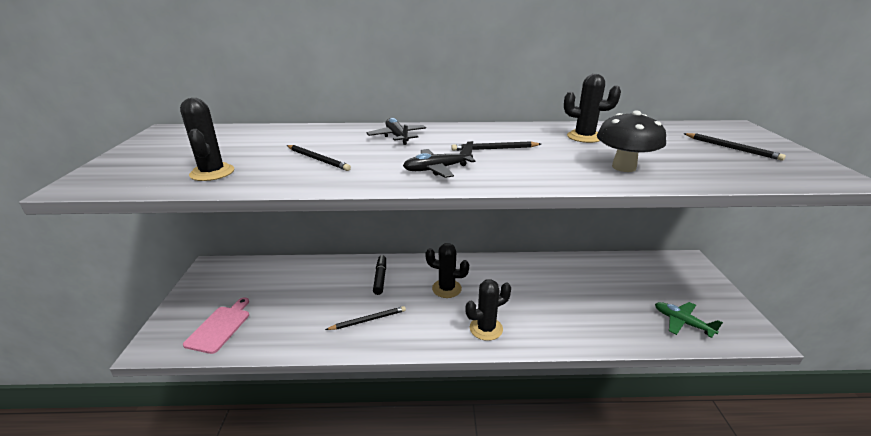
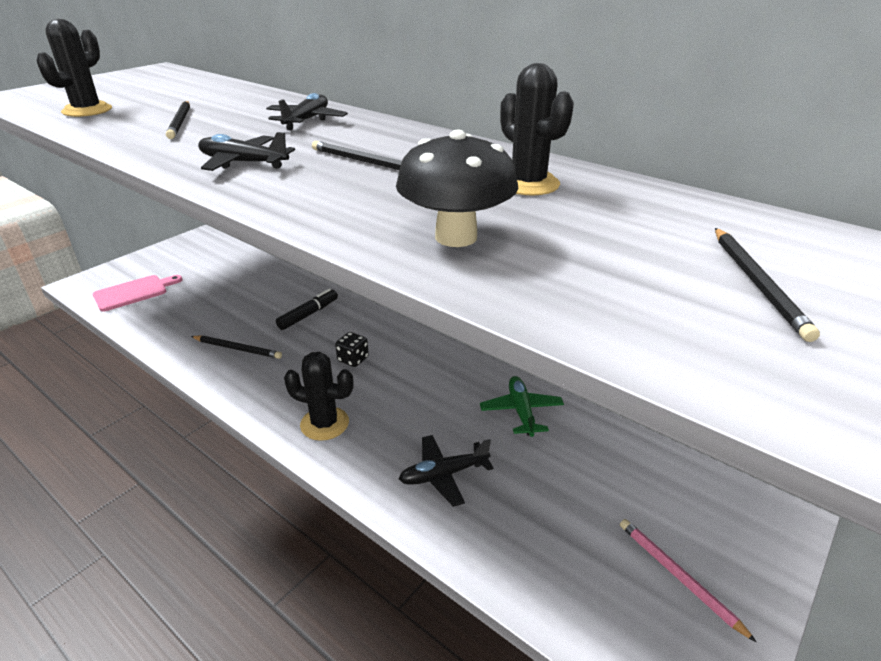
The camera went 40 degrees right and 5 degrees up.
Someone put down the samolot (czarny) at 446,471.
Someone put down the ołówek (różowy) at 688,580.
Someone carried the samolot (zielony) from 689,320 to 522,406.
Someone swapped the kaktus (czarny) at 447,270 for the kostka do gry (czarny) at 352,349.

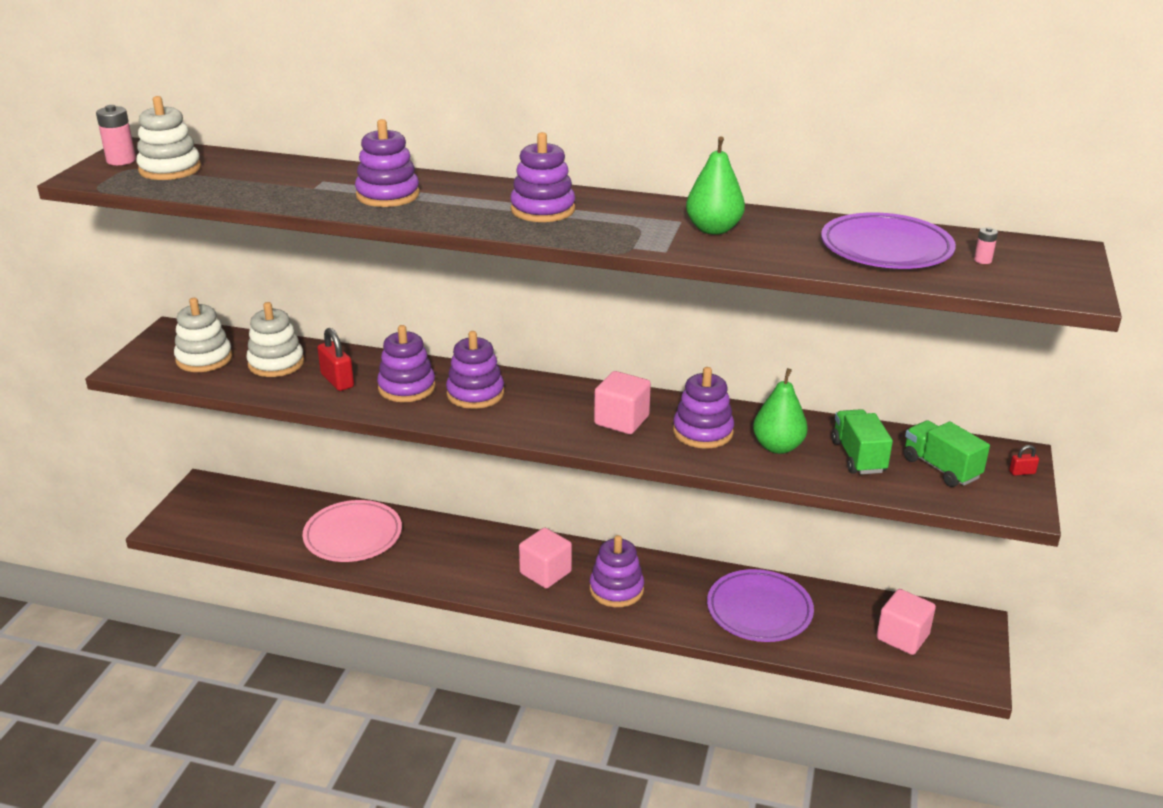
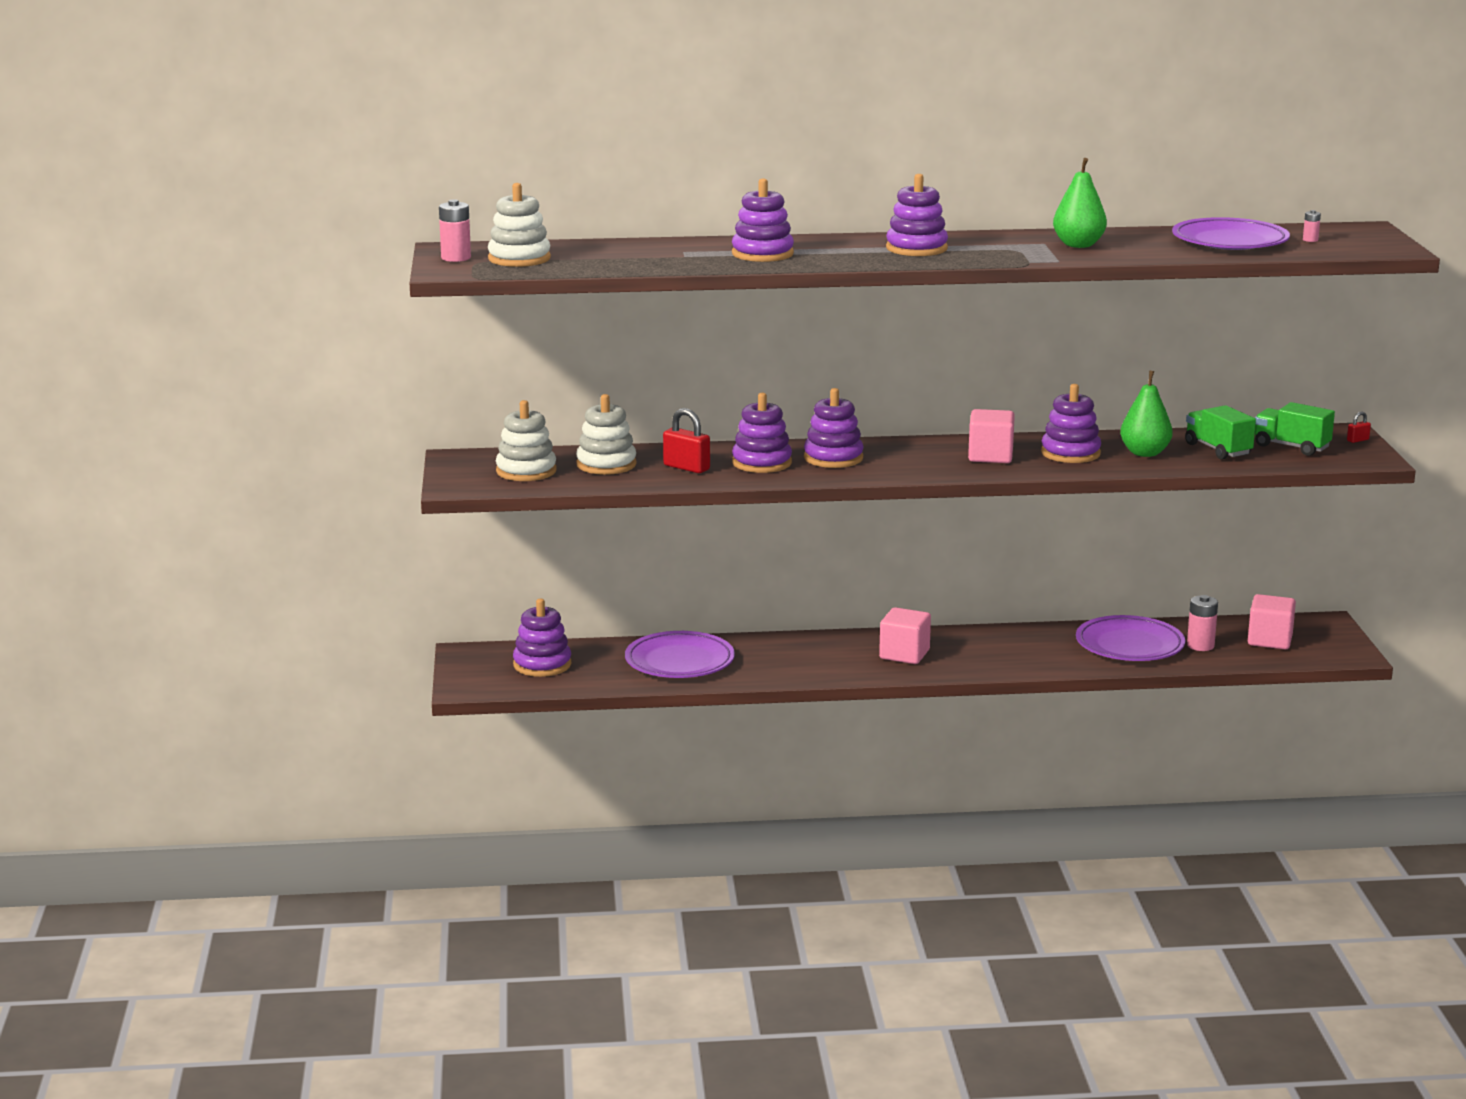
The camera went 20 degrees left and 10 degrees down.
Someone put down the bateria (różowy) at 1202,623.
Someone carried the zabawka nakładanka (fioletowy) from 617,571 to 542,638.
Someone repainted the talerz (różowy) at 352,531, which became the talerz (fioletowy) at 680,654.

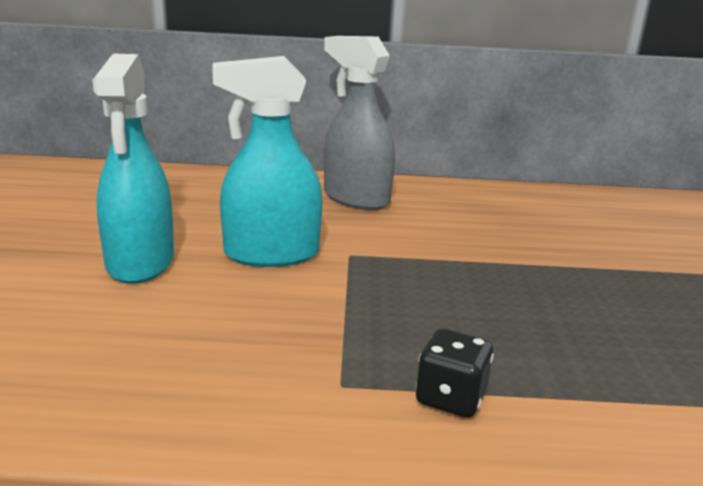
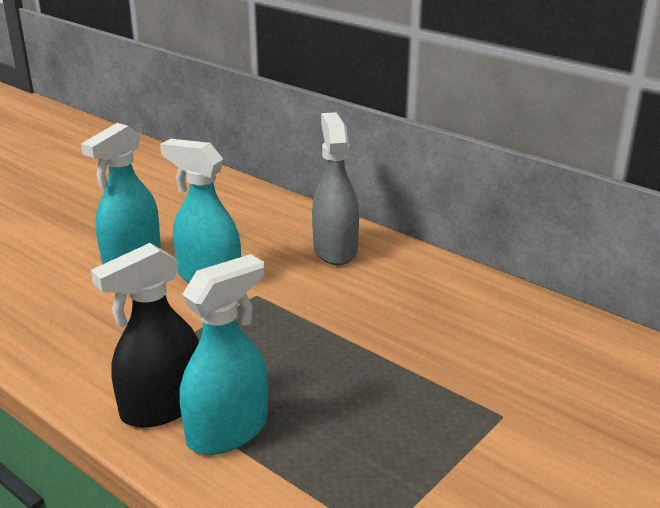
The camera went 40 degrees right and 5 degrees up.
Someone put down the spryskiwacz (turkusowy) at 223,354.
Someone swapped the kostka do gry (czarny) at 455,373 for the spryskiwacz (czarny) at 145,335.

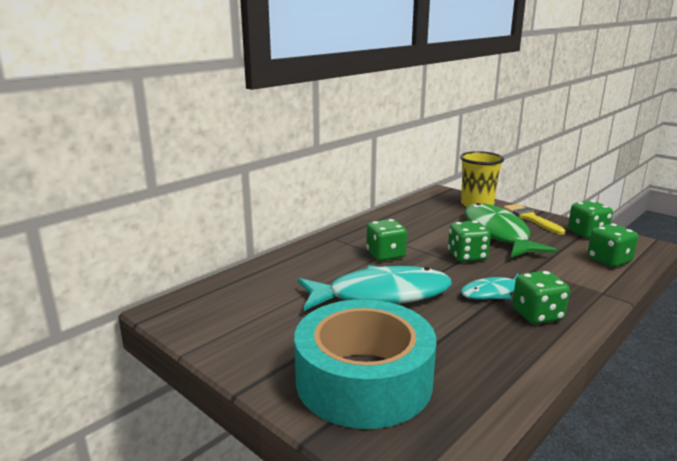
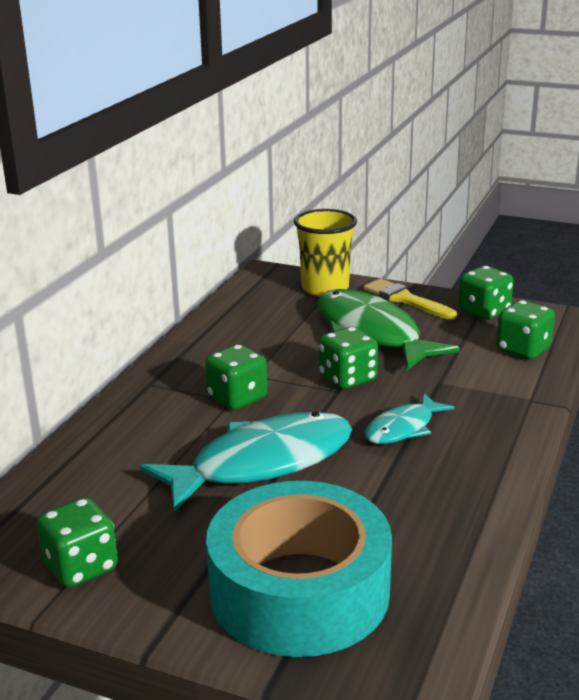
The camera went 20 degrees left and 5 degrees up.
Someone carried the kostka do gry (zielony) from 541,297 to 77,542.

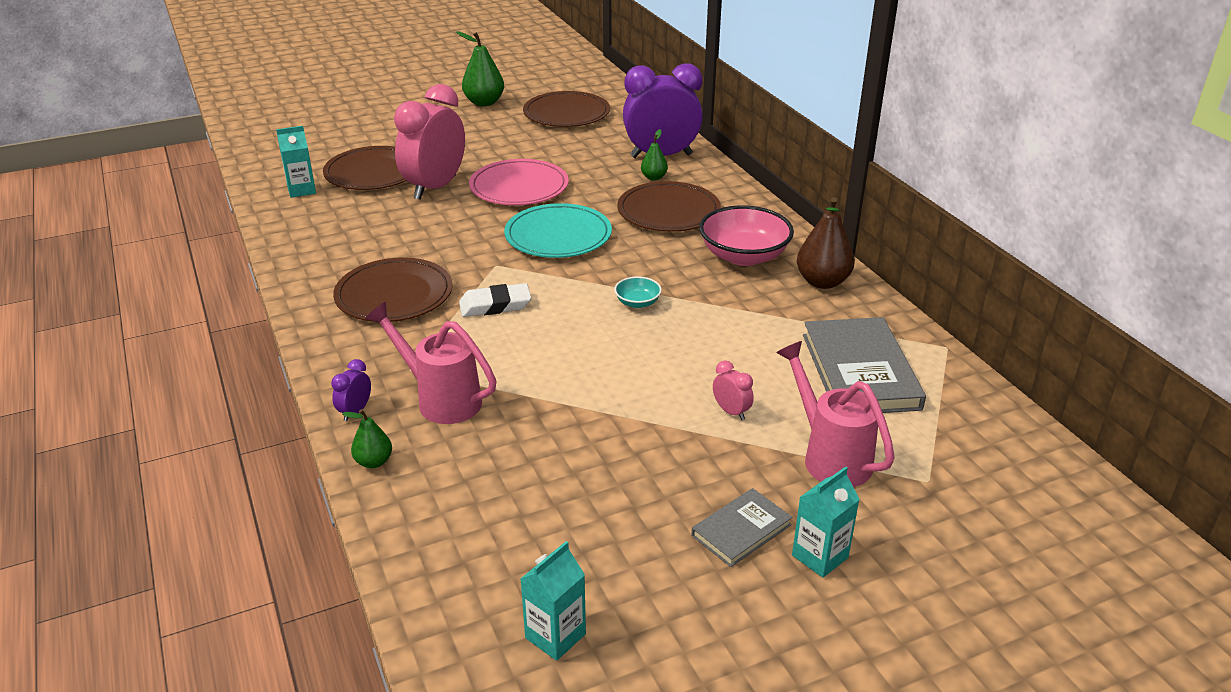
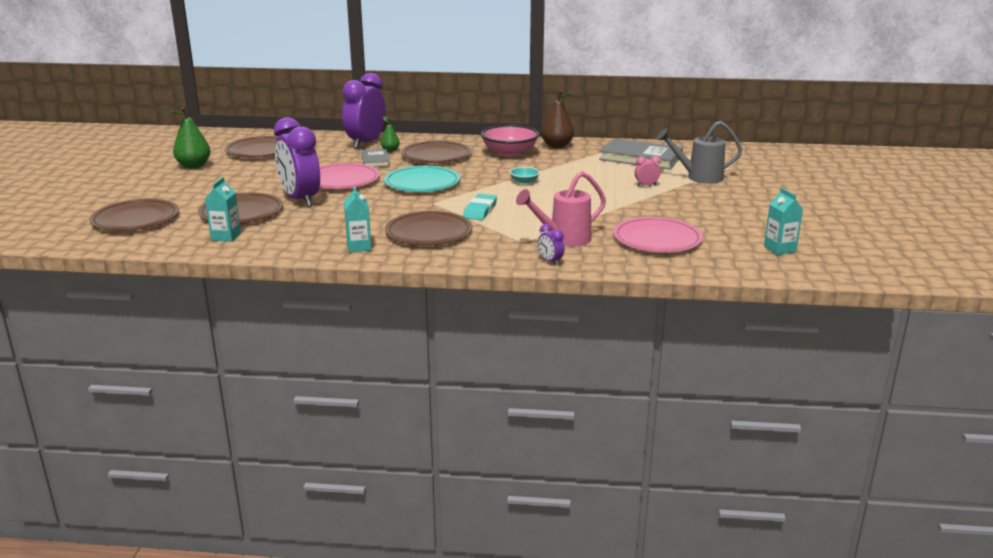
The camera went 60 degrees left and 10 degrees down.
Someone took away the gruszka (zielony) at 367,438.
Someone put down the talerz (brązowy) at 134,215.
Someone put down the talerz (różowy) at 658,234.
Someone carried the książka (szary) from 742,527 to 376,158.
Someone carried the karton mleka (turkusowy) from 826,522 to 357,219.
Someone repainted the budzik (różowy) at 429,142, which became the budzik (fioletowy) at 297,162.
Someone repainted the gumka do mazania (biały) at 495,300, which became the gumka do mazania (turkusowy) at 480,207.
Someone repainted the konewka (różowy) at 835,414, which became the konewka (szary) at 699,152.

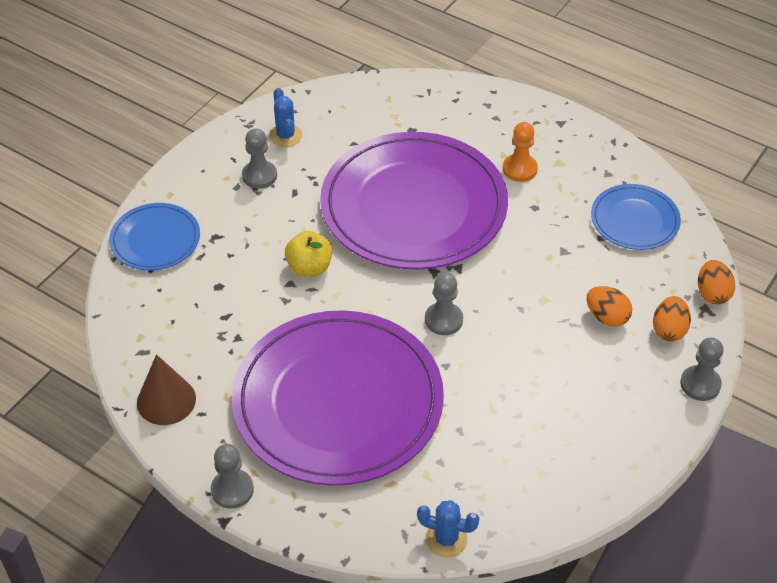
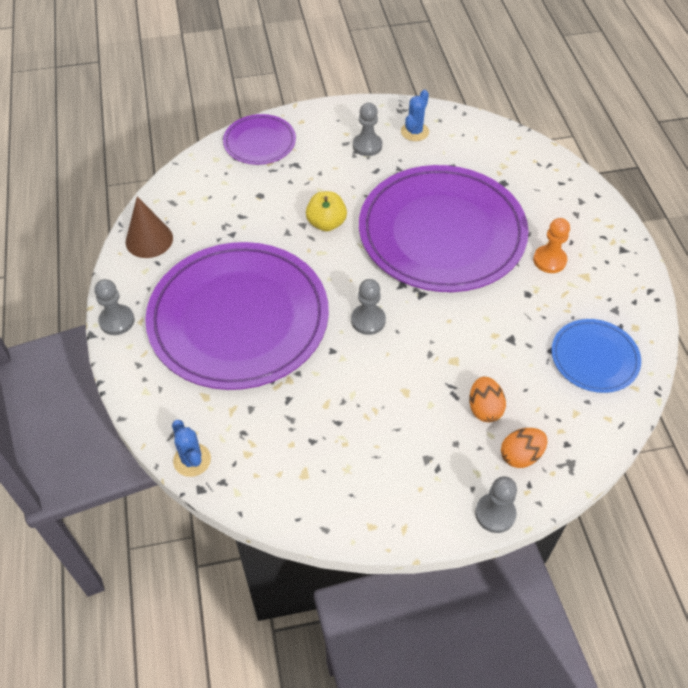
The camera went 45 degrees right and 5 degrees up.
Someone took away the jajko (pomarańczowy) at 716,282.
Someone repainted the talerz (niebieski) at 154,237, which became the talerz (fioletowy) at 259,139.

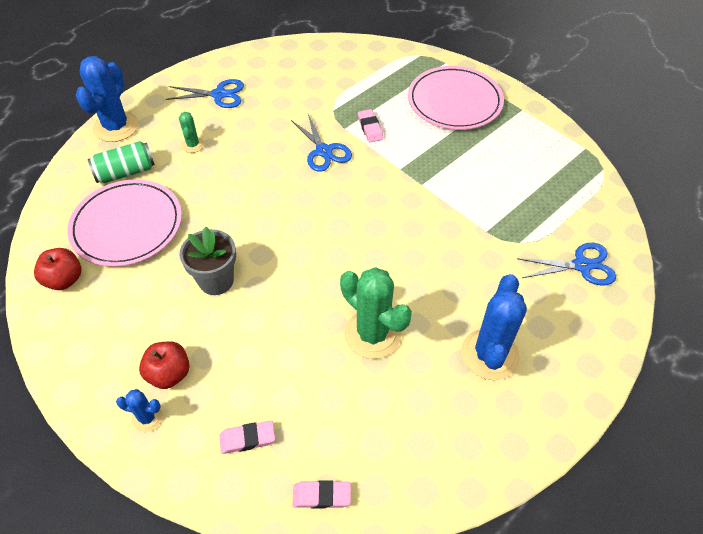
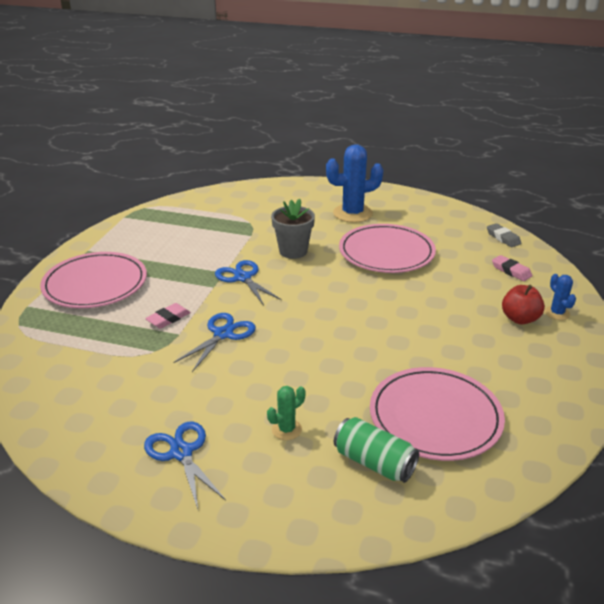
The camera went 120 degrees left and 20 degrees down.
Someone took away the jabłko (czerwony) at 57,269.
Someone took away the kaktus (niebieski) at 107,99.
Someone carried the doniczka (szary) from 207,261 to 293,229.
Someone carried the nożyczki (niebieski) from 566,264 to 248,282.
Someone swapped the kaktus (zielony) at 376,313 for the talerz (różowy) at 387,248.
Someone repainted the gumka do mazania (różowy) at 322,494, which became the gumka do mazania (szary) at 504,235.

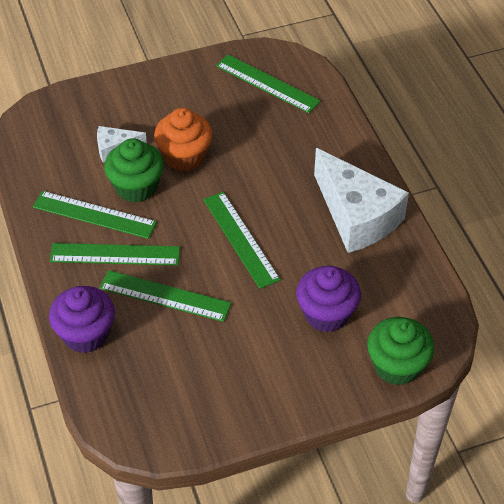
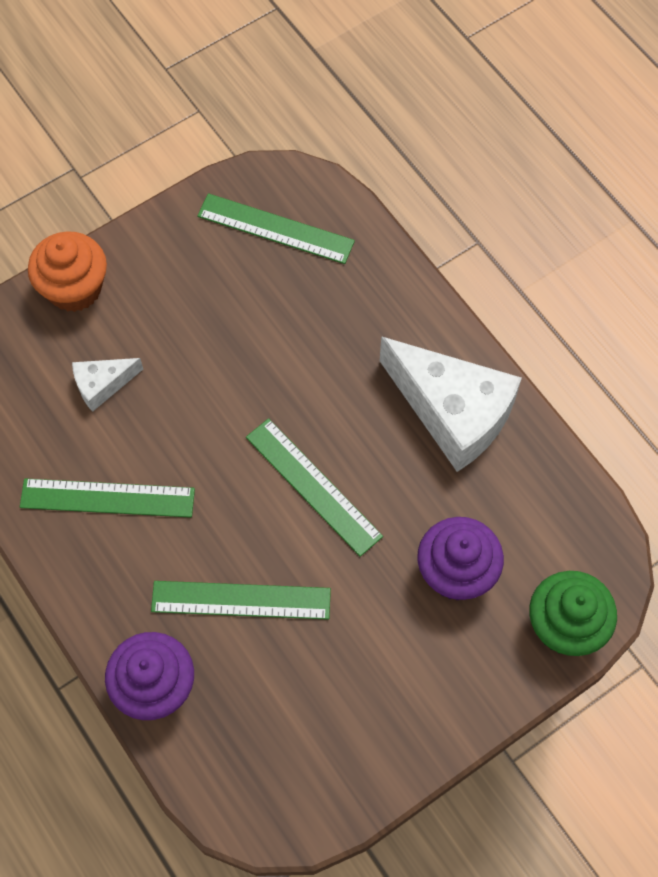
The camera went 15 degrees left and 15 degrees up.
Someone took away the linijka (zielony) at 115,254.
Someone took away the muffinka (zielony) at 134,170.
Someone carried the muffinka (pomarańczowy) from 183,139 to 67,271.

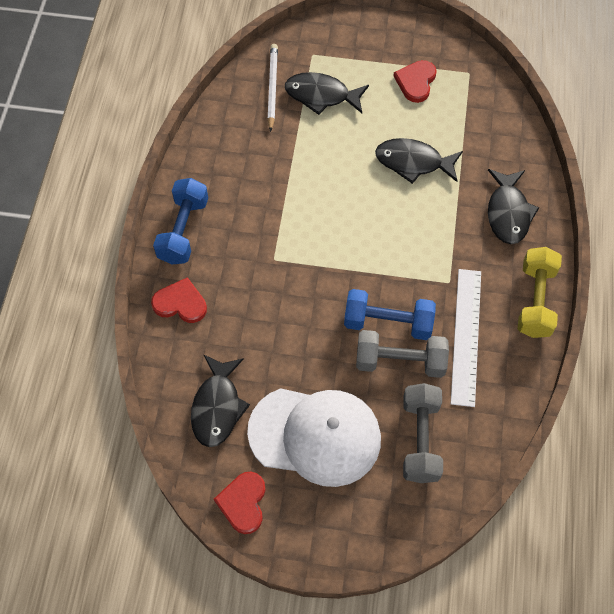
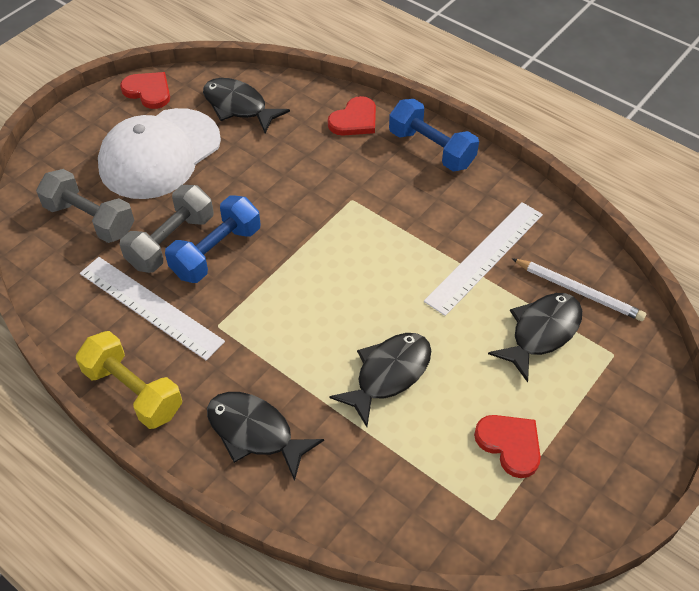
The camera went 120 degrees right and 10 degrees down.
Someone put down the linijka (biały) at 483,259.

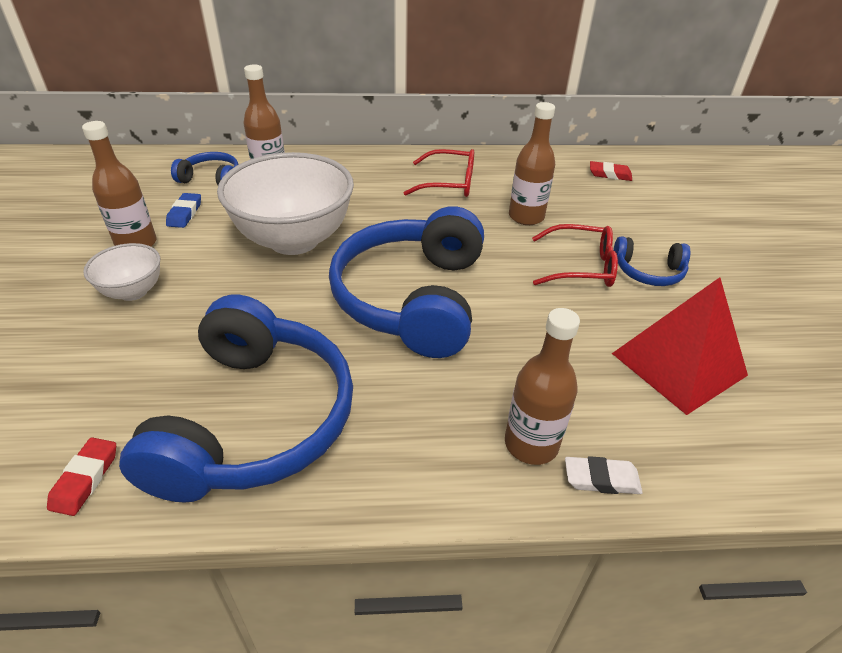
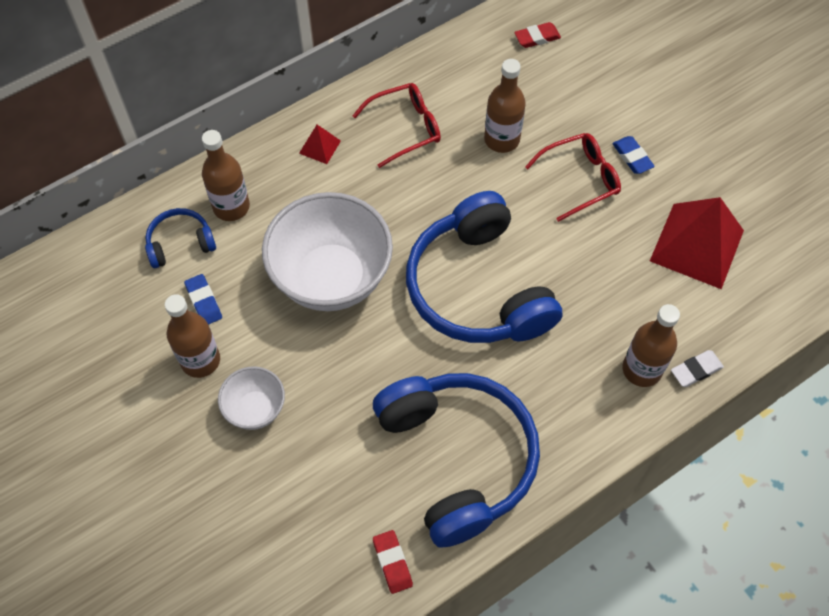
The camera went 30 degrees left and 20 degrees up.
Someone put down the piramida (czerwony) at 320,144.
Someone swapped the słuchawki (niebieski) at 651,261 for the gumka do mazania (niebieski) at 633,155.

